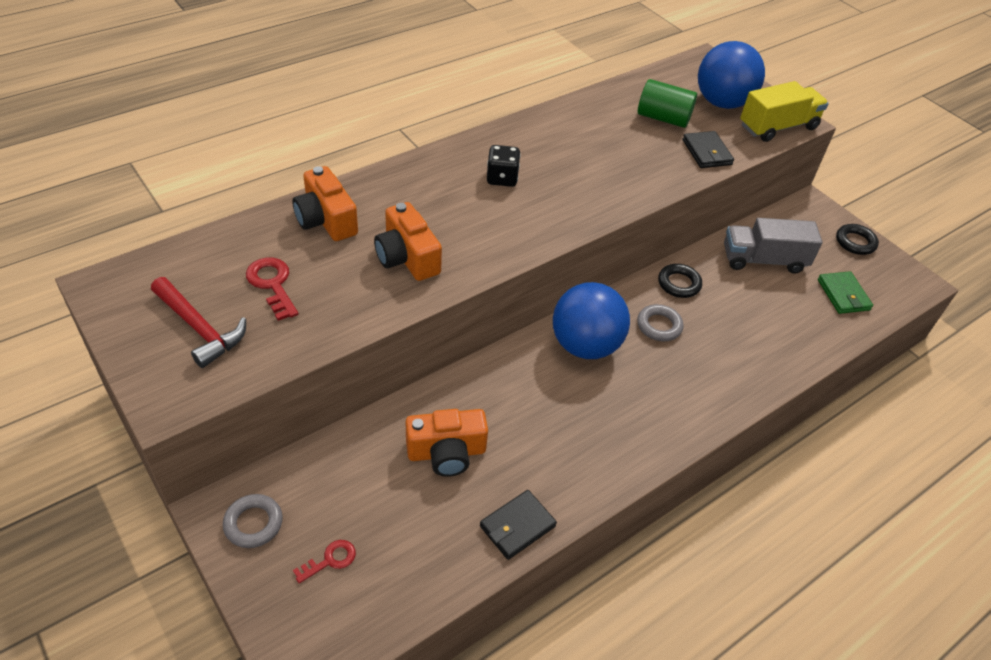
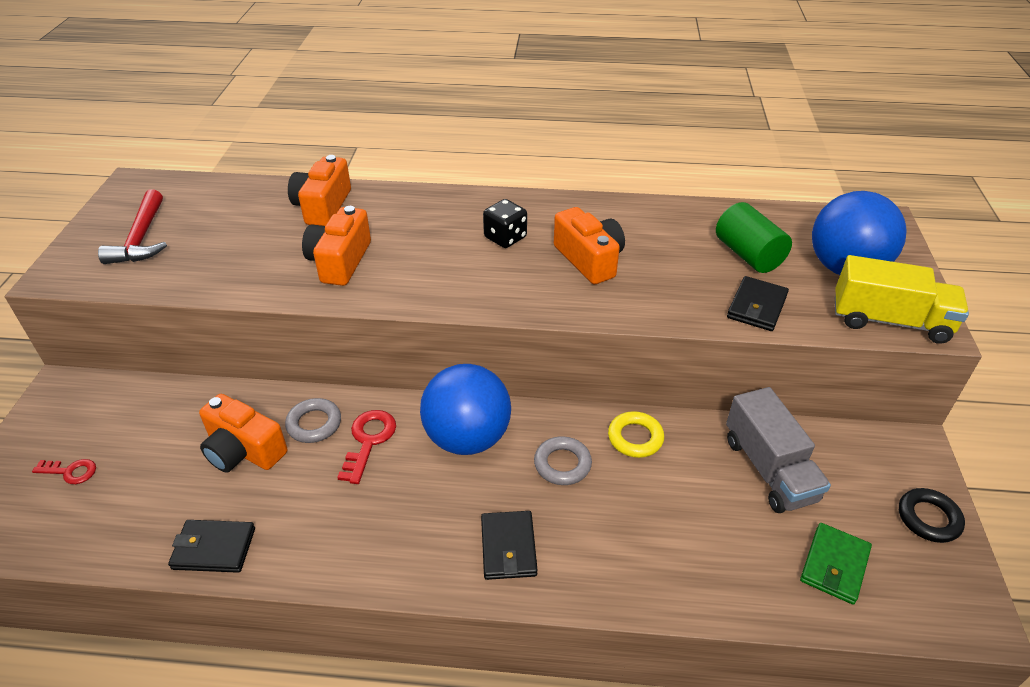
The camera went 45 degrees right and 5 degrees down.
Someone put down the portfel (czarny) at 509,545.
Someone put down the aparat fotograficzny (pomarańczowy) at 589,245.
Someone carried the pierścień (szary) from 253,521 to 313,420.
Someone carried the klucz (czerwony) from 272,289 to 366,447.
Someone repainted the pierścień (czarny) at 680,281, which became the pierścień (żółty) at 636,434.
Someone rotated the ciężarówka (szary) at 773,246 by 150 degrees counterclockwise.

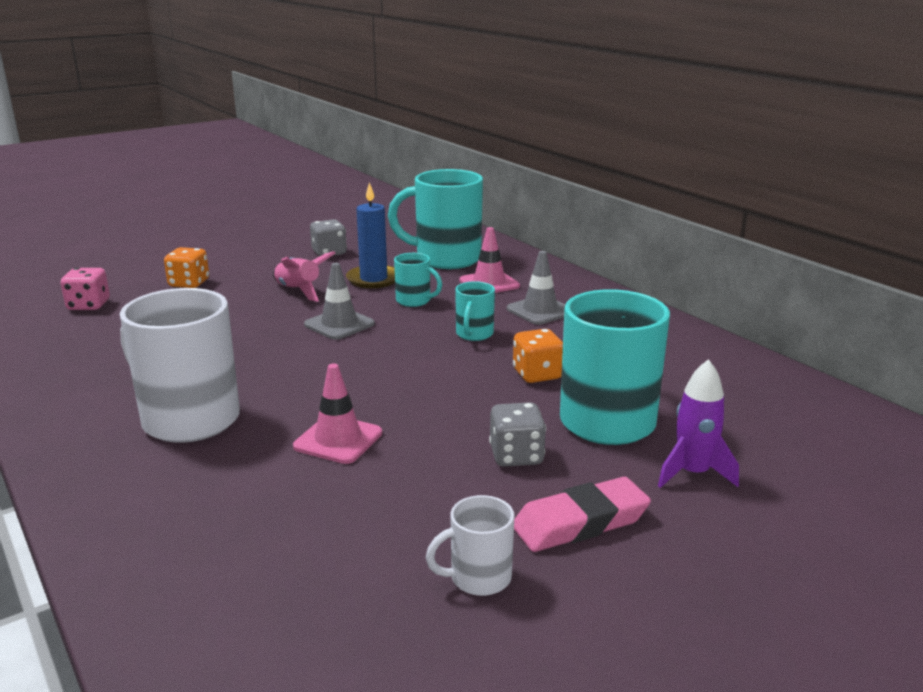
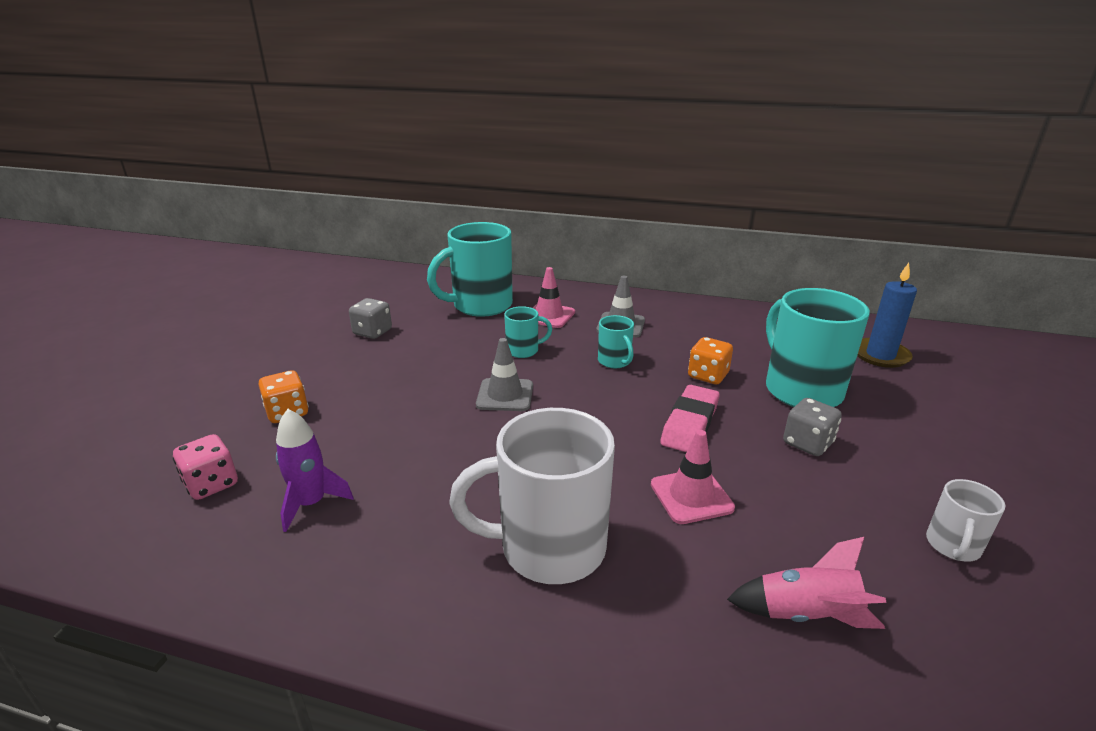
The camera went 40 degrees left and 5 degrees up.
Someone carried the rakieta (różowy) from 304,276 to 807,583.
Someone carried the świeca (niebieski) from 370,235 to 887,315.
Someone carried the gumka do mazania (różowy) from 582,514 to 689,418.
Someone carried the rakieta (fioletowy) from 698,423 to 315,470.

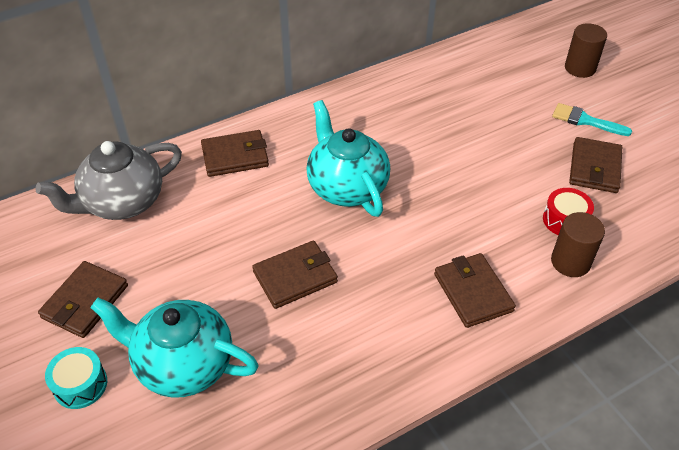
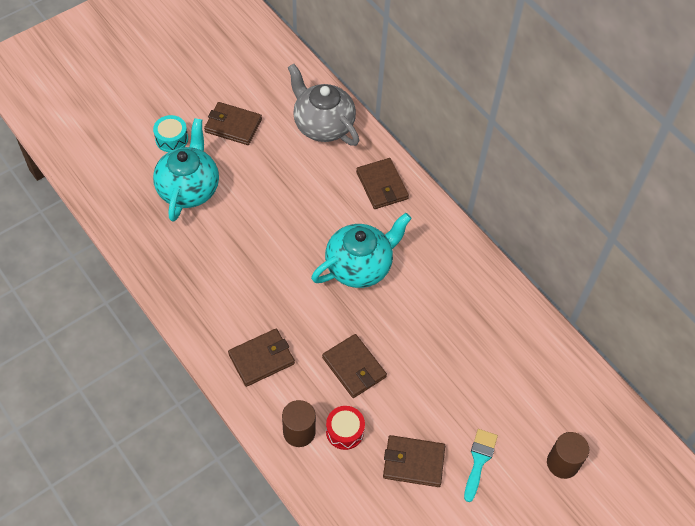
The camera went 80 degrees right and 10 degrees up.
Someone carried the portfel (brązowy) from 295,275 to 354,366.

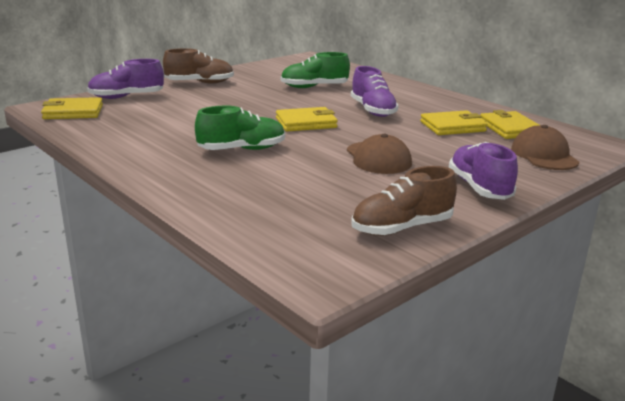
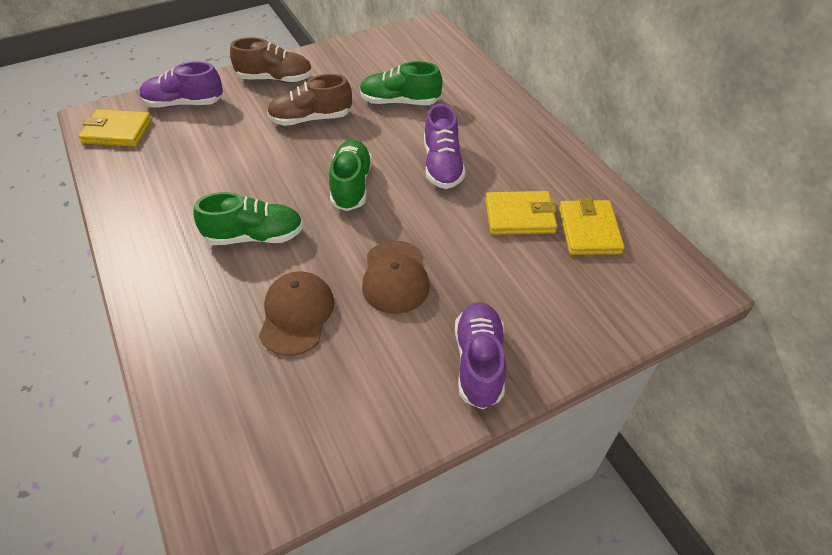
The camera went 15 degrees right and 25 degrees up.
Someone carried the but (brązowy) from 404,201 to 309,100.
Someone carried the czapka (brązowy) from 545,147 to 296,313.
Someone swapped the portfel (żółty) at 307,119 for the but (zielony) at 350,175.

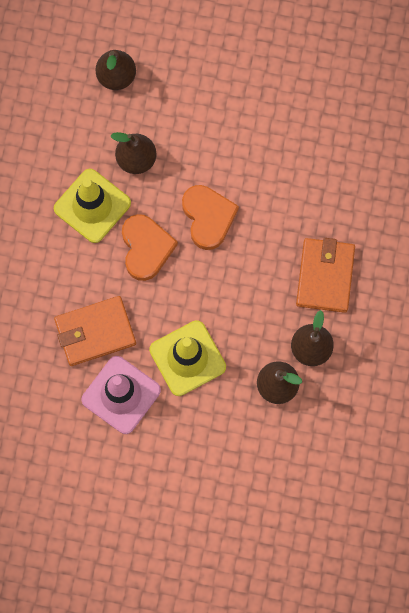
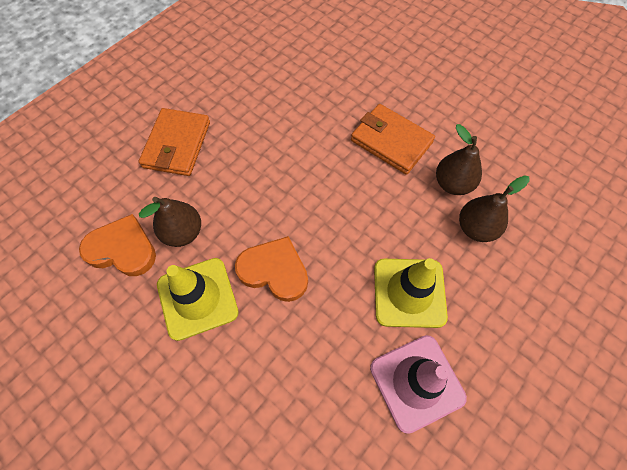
The camera went 60 degrees left and 10 degrees down.
Someone took away the gruszka (brązowy) at 115,70.
Someone carried the portfel (pomarańczowy) from 95,331 to 174,142.
Someone carried the serce (pomarańczowy) from 210,217 to 117,245.

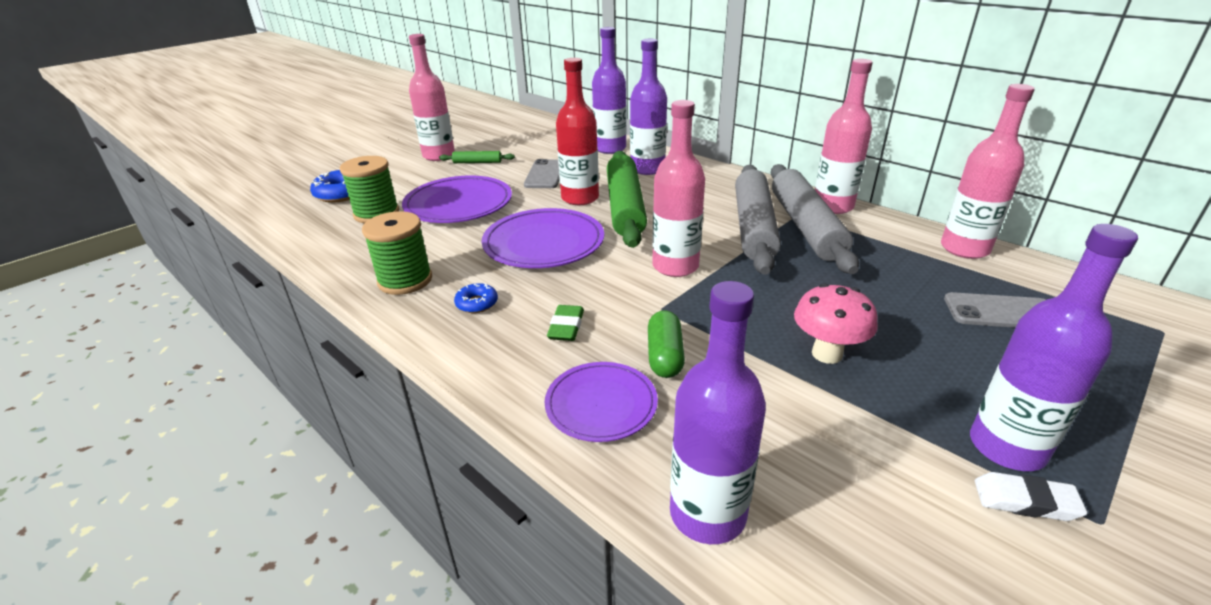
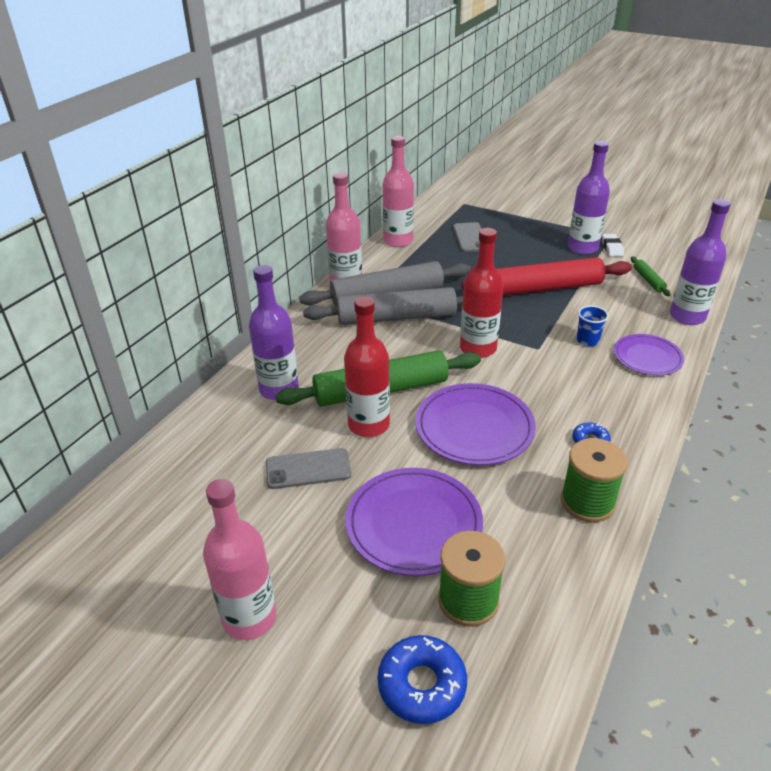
The camera went 105 degrees left and 5 degrees up.
Someone took away the gumka do mazania (zielony) at 565,323.
Someone took away the butelka (fioletowy) at 609,90.
Someone carried the wałek do ciasta (zielony) from 477,157 to 651,276.
Someone swapped the kapsułka (zielony) at 666,344 for the szklanka (niebieski) at 593,326.
Someone swapped the grzyb (różowy) at 836,323 for the wałek do ciasta (czerwony) at 546,276.
Someone repainted the butelka (różowy) at 678,188, which became the butelka (czerwony) at 482,293.

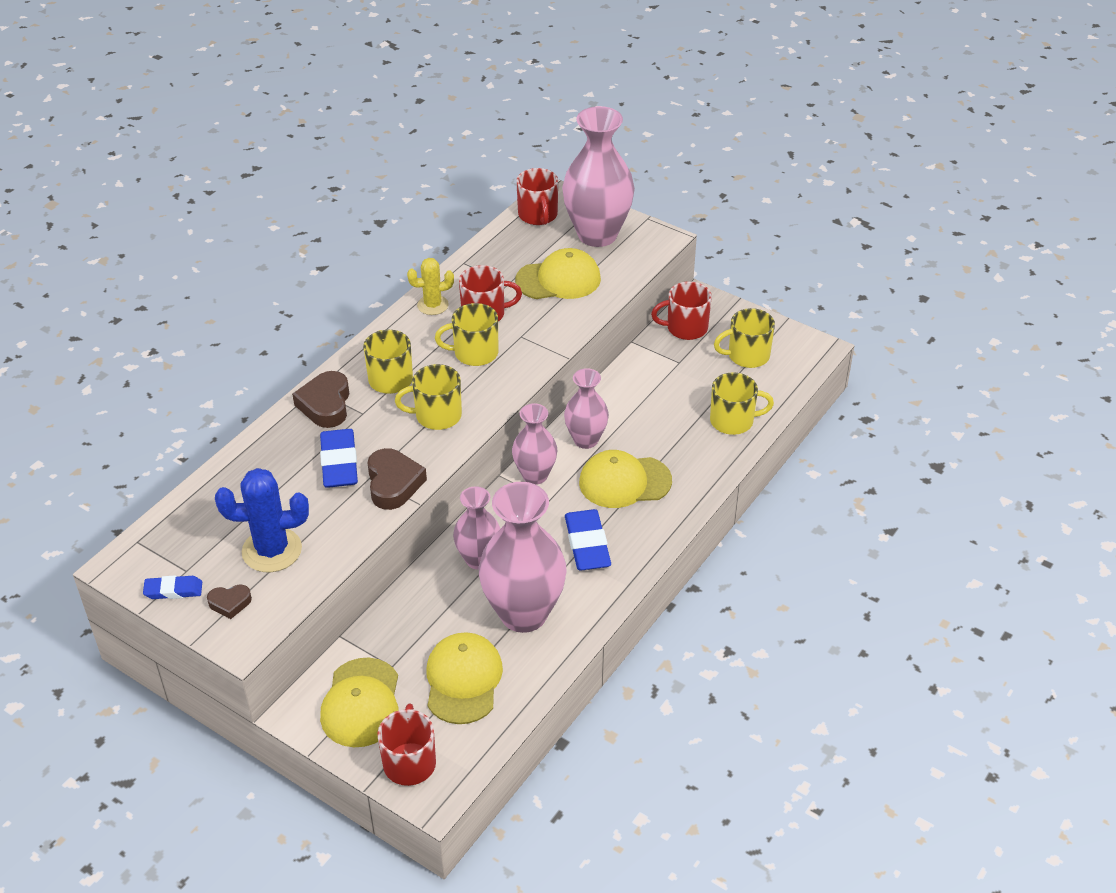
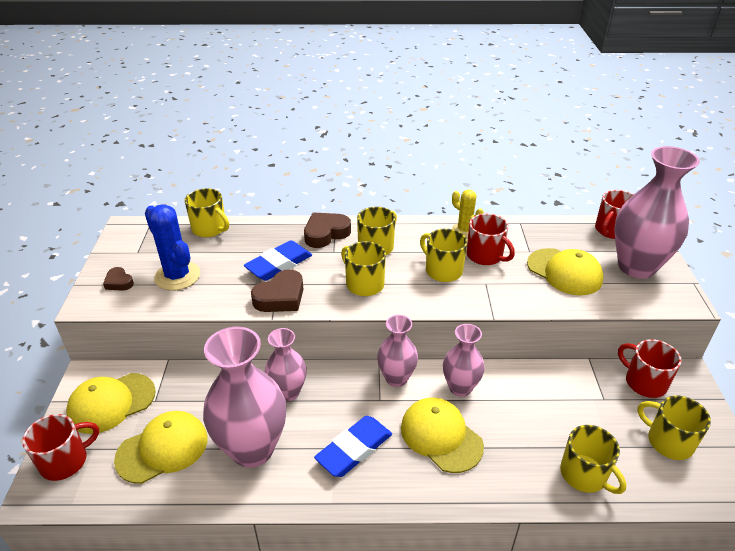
The camera went 55 degrees right and 5 degrees down.
Someone took away the gumka do mazania (niebieski) at 172,587.
Someone put down the kubek (żółty) at 207,212.

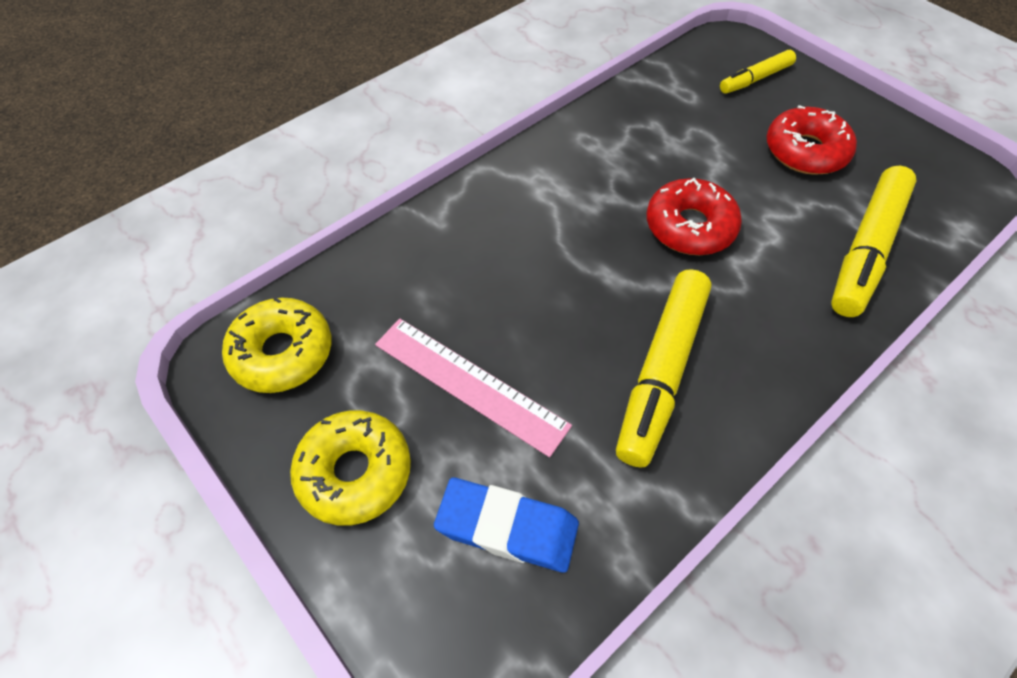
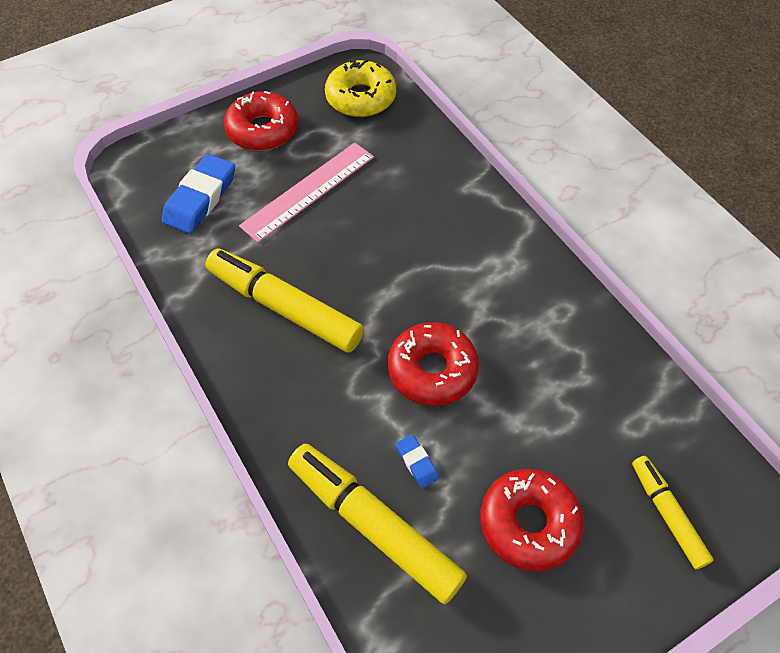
The camera went 100 degrees right and 0 degrees up.
Someone put down the gumka do mazania (niebieski) at 417,461.
Someone repainted the donut (żółty) at 350,468, which became the donut (czerwony) at 261,121.

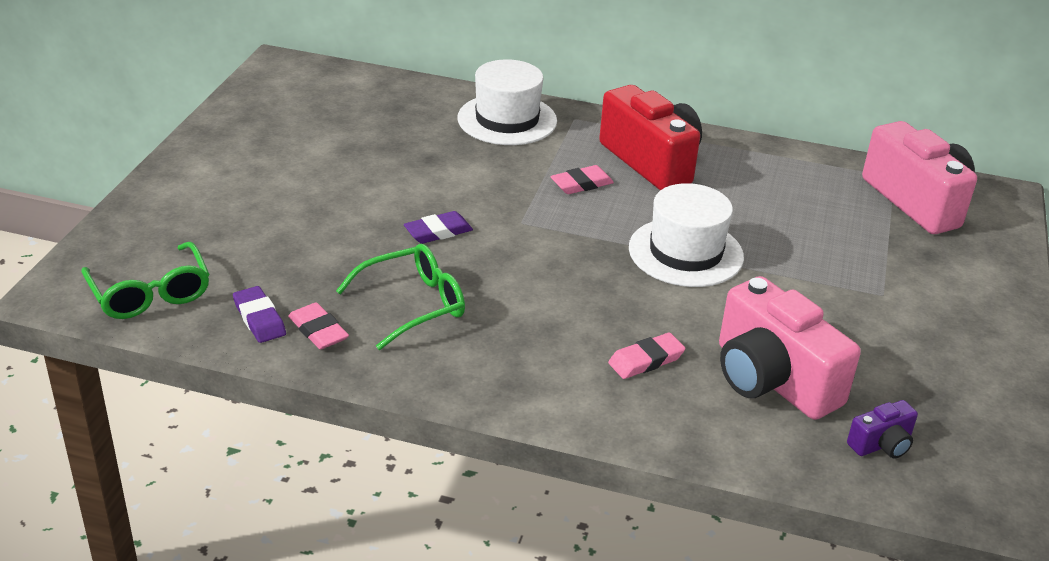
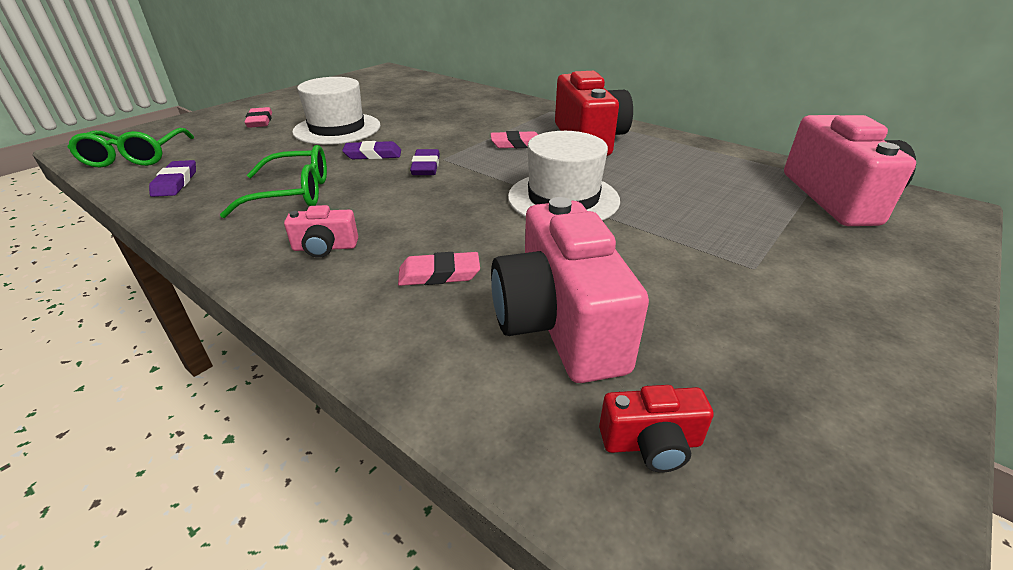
The camera went 25 degrees right and 0 degrees up.
Someone put down the aparat fotograficzny (różowy) at 321,231.
Someone put down the gumka do mazania (fioletowy) at 425,162.
Someone carried the gumka do mazania (różowy) from 318,326 to 258,117.
Someone carried the kapelusz (biały) from 507,102 to 336,111.
Someone repainted the aparat fotograficzny (fioletowy) at 882,429, which became the aparat fotograficzny (czerwony) at 656,429.

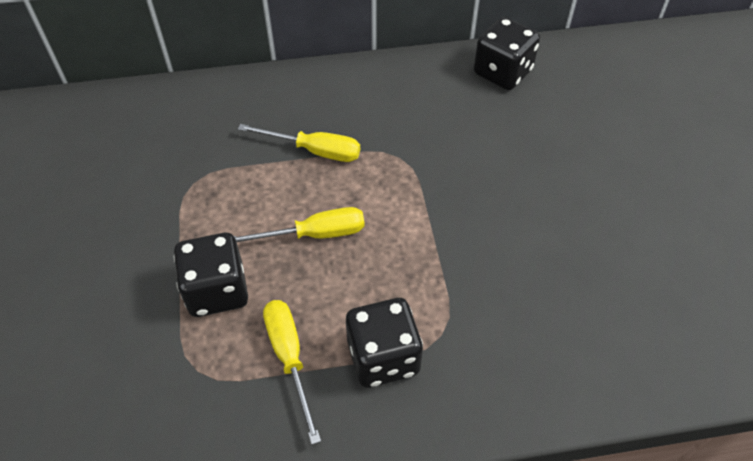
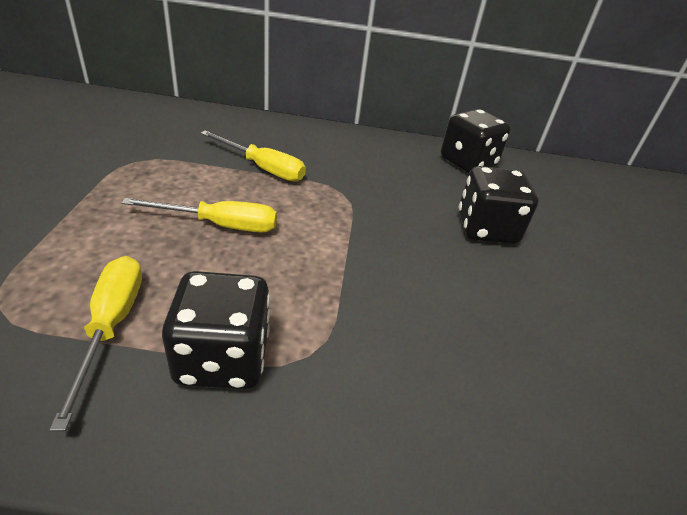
The camera went 10 degrees right and 15 degrees down.
Someone carried the kostka do gry (czarny) from 211,275 to 498,205.

